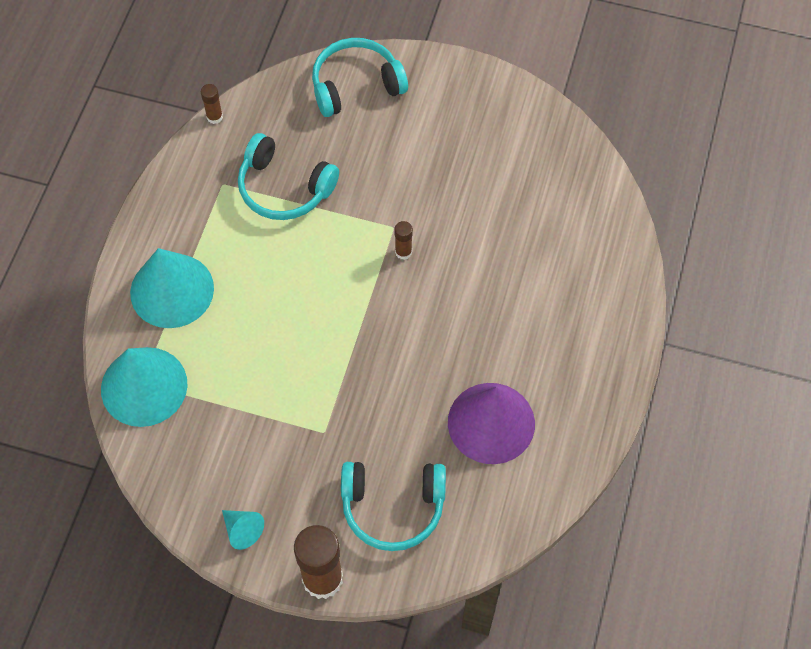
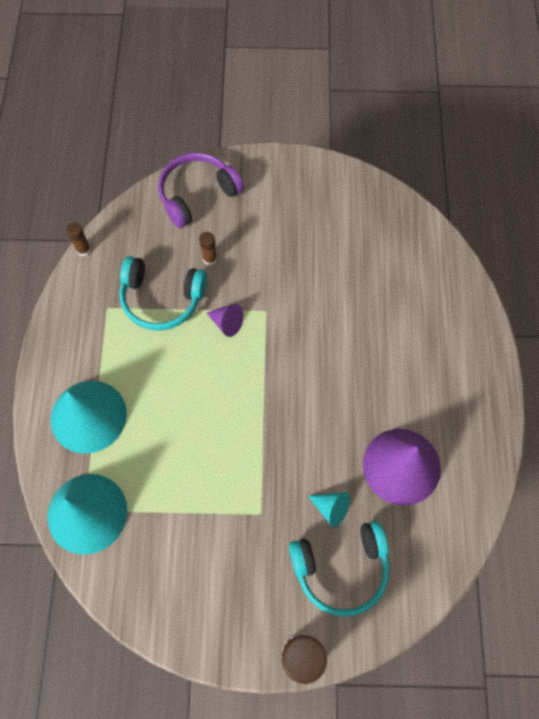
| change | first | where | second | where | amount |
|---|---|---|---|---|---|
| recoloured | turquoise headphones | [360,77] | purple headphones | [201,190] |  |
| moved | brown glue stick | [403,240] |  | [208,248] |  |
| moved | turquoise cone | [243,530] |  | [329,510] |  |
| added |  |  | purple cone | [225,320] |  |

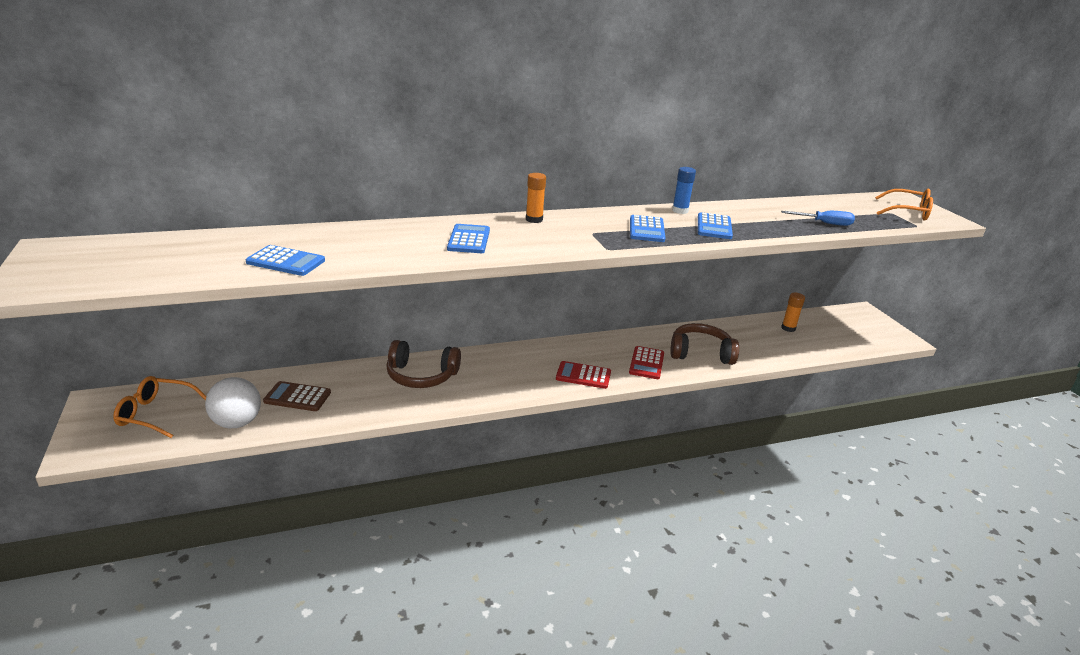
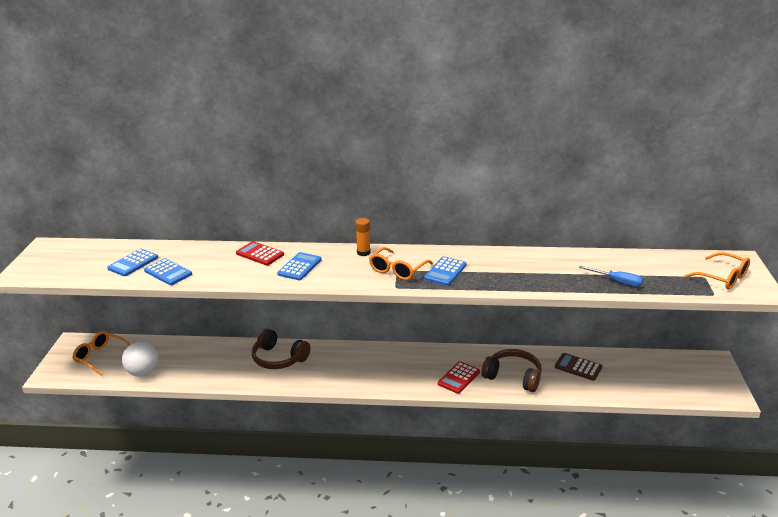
| change | first | where | second | where | amount |
|---|---|---|---|---|---|
| removed | blue glue stick | [684,190] |  |  |  |
| moved | blue calculator | [715,225] |  | [132,262] |  |
| removed | orange glue stick | [793,312] |  |  |  |
| moved | red calculator | [583,375] |  | [260,253] |  |
| moved | brown calculator | [297,396] |  | [578,367] |  |
| added |  |  | orange glasses | [401,263] |  |

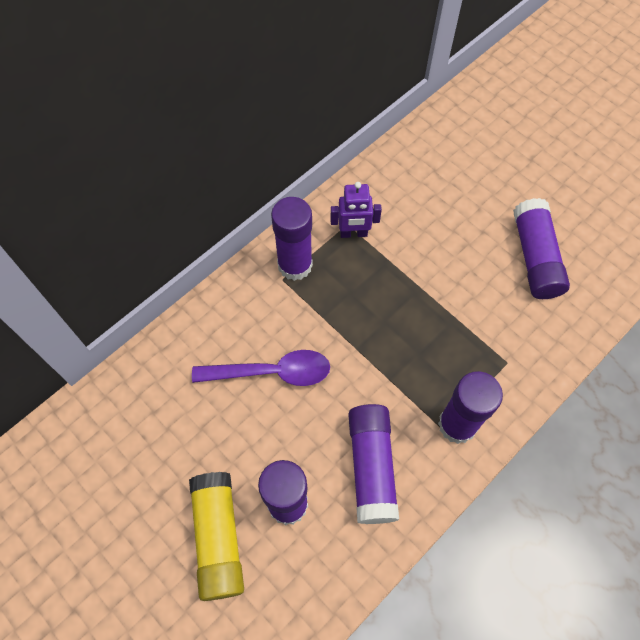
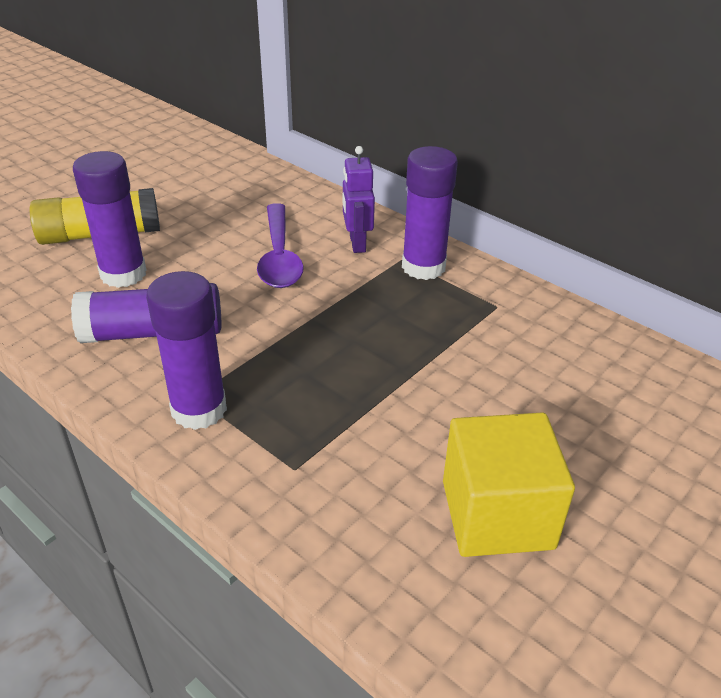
| change | first | where | second | where | amount |
|---|---|---|---|---|---|
| moved | purple robot | [356,210] |  | [359,199] |  |
| replaced | purple glue stick | [541,248] | yellow cube | [509,484] |  |

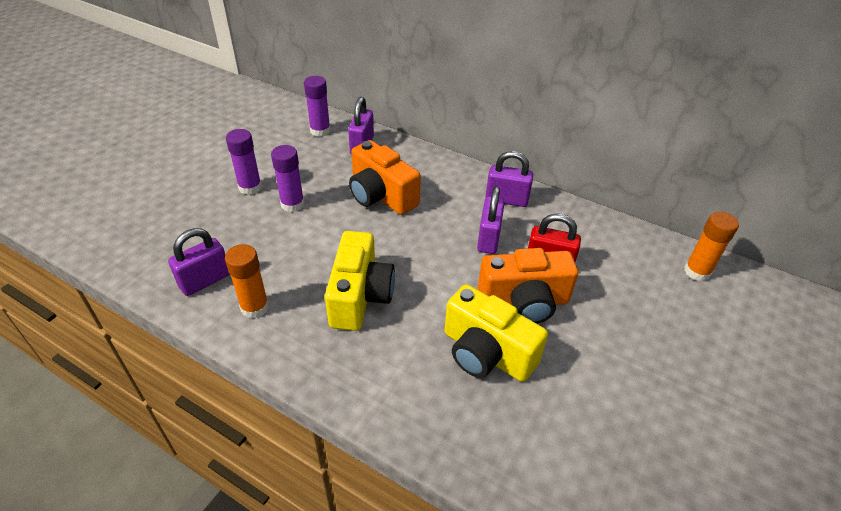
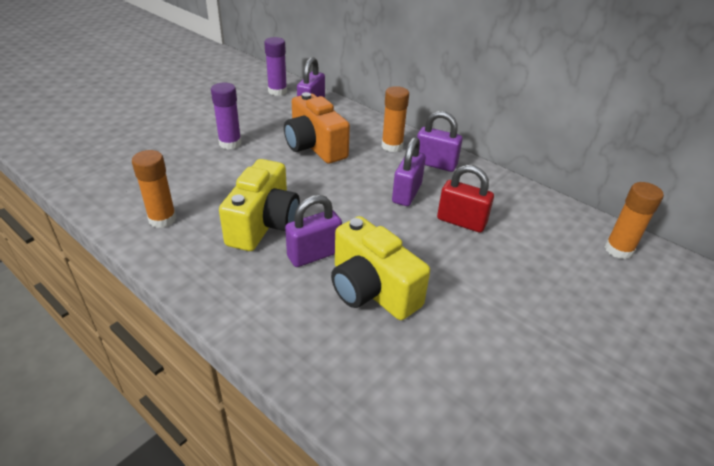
| change | first | where | second | where | amount |
|---|---|---|---|---|---|
| removed | purple glue stick | [244,162] |  |  |  |
| moved | purple padlock | [199,262] |  | [313,231] |  |
| removed | orange camera | [528,286] |  |  |  |
| added |  |  | orange glue stick | [395,119] |  |

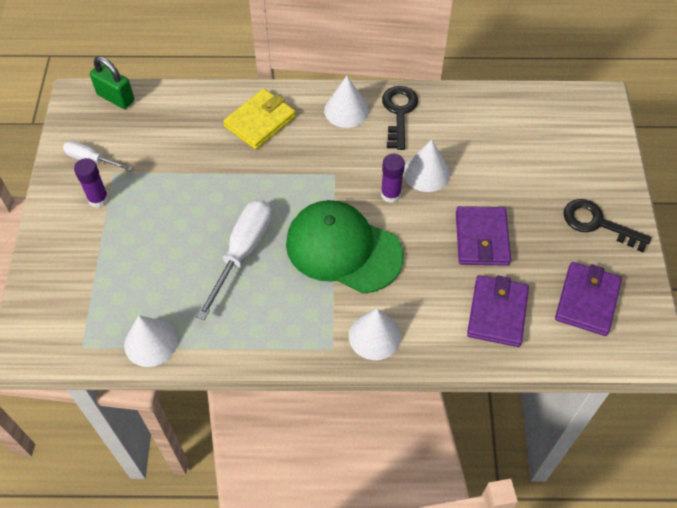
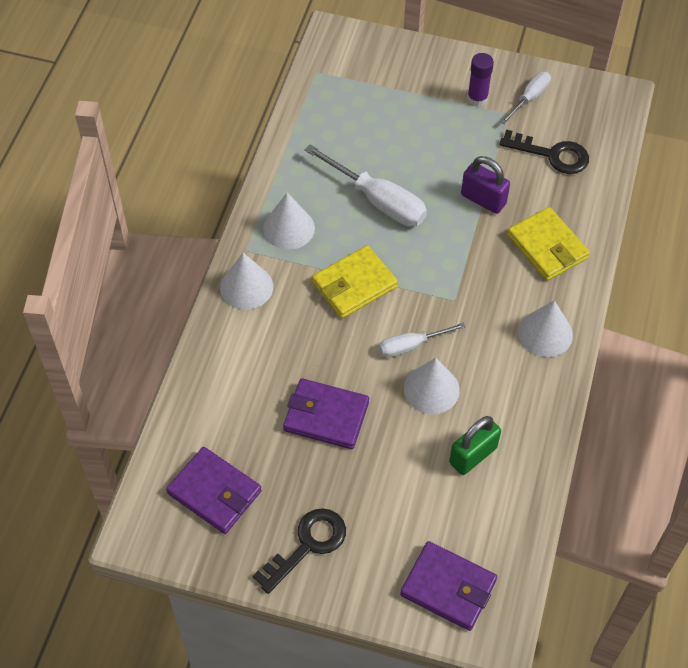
| change | first | where | second | where | amount |
|---|---|---|---|---|---|
| moved | green padlock | [112,82] |  | [475,445] |  |
| moved | black key | [400,118] |  | [544,152] |  |
| replaced | purple glue stick | [393,178] | white screwdriver | [422,340] |  |
| replaced | green cap | [345,247] | yellow wallet | [355,281] |  |
| moved | purple wallet | [498,311] |  | [448,586] |  |
| moved | white cone | [151,341] |  | [289,221] |  |
| added |  |  | purple padlock | [485,185] |  |

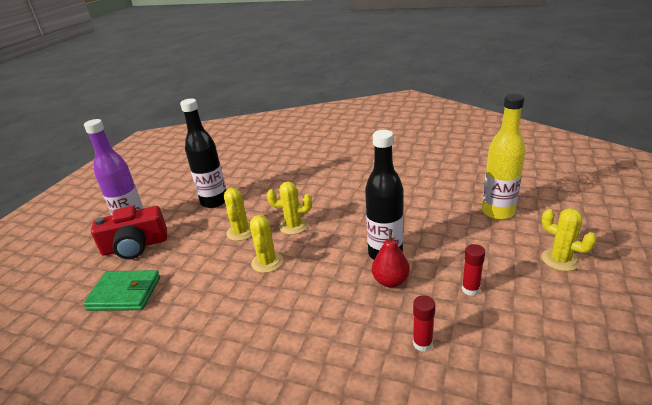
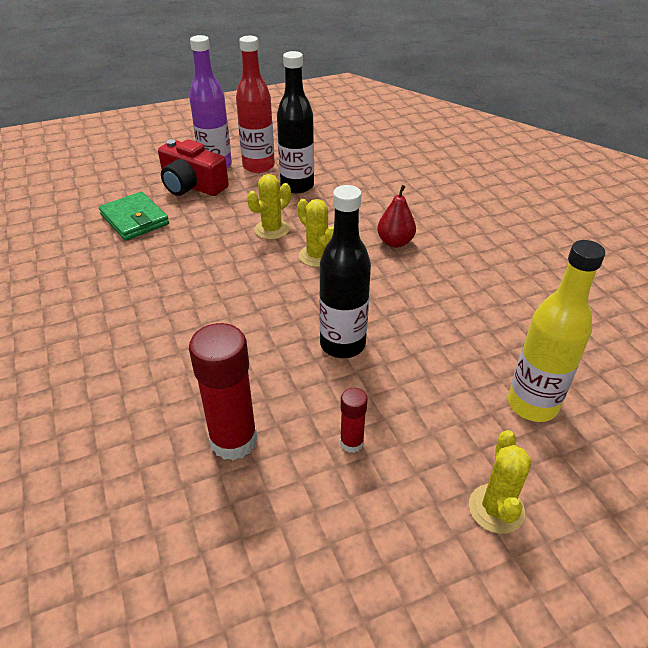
| change | first | where | second | where | amount |
|---|---|---|---|---|---|
| removed | yellow cactus | [266,244] |  |  |  |
| moved | red pear | [391,258] |  | [396,216] |  |
| resized | red glue stick | [424,323] |  | [223,391] | x1.98 |
| added |  |  | red bottle | [255,104] |  |

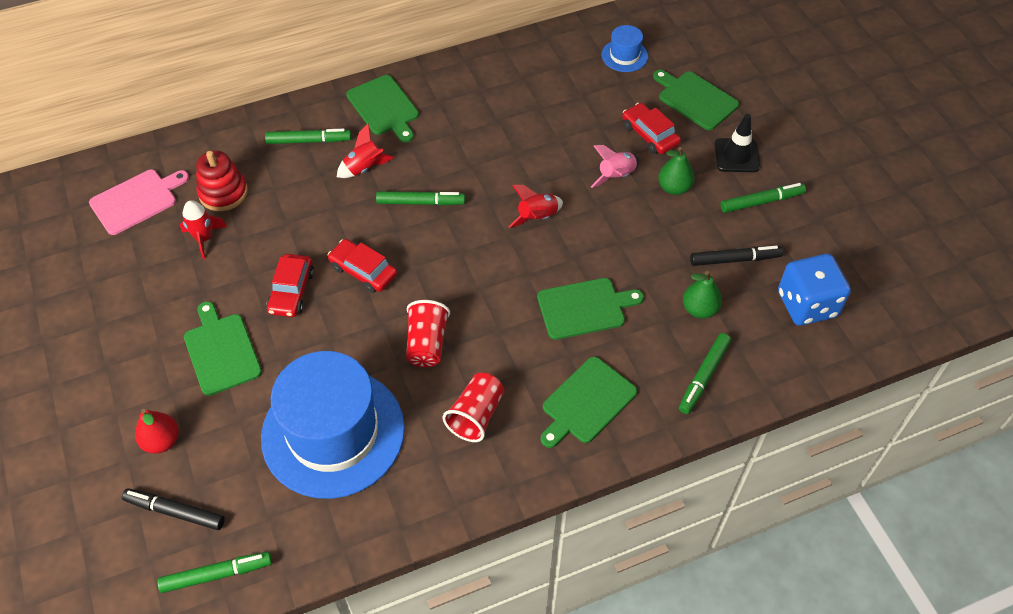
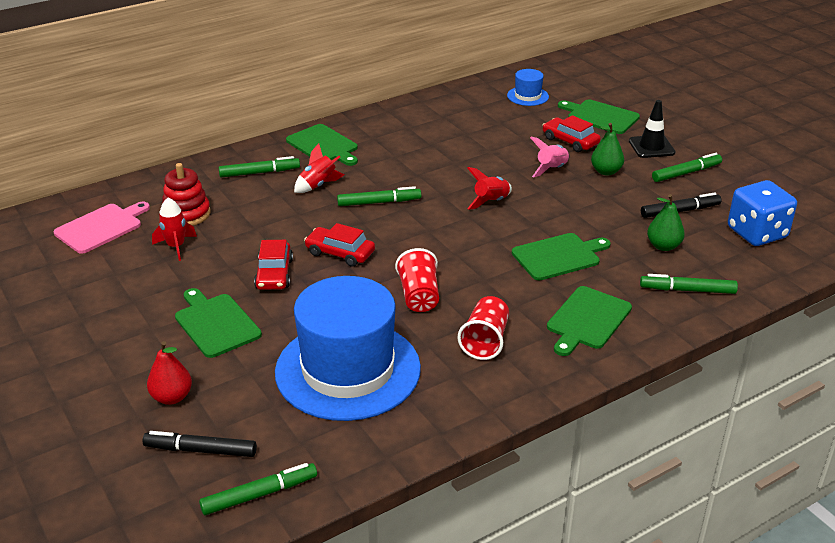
| change | first | where | second | where | amount |
|---|---|---|---|---|---|
| turned | green marker | [705,373] |  | [689,284] | 75 degrees clockwise |

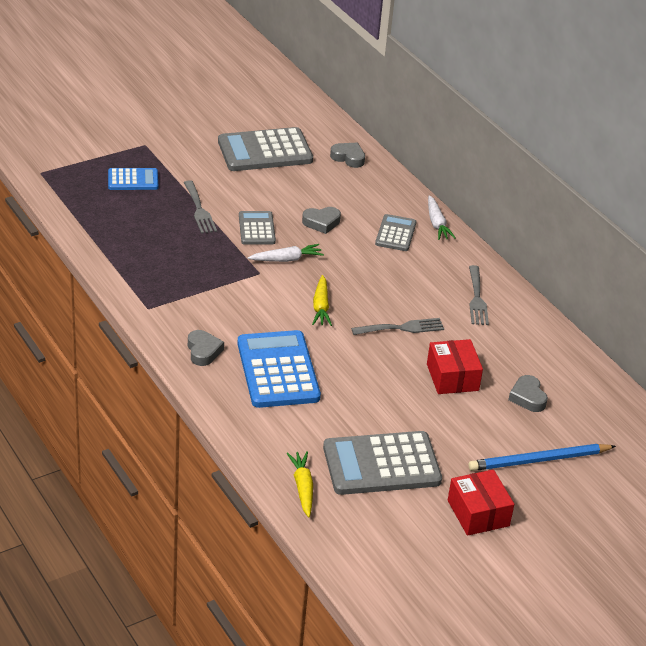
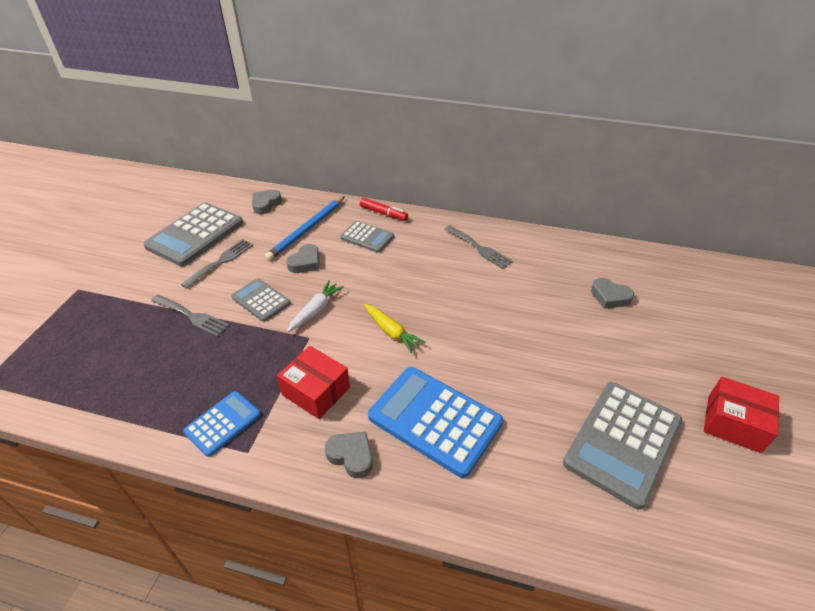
| change | first | where | second | where | amount |
|---|---|---|---|---|---|
| turned | grey heart | [347,155] |  | [267,202] | 45 degrees counterclockwise |
| moved | blue calculator | [133,179] |  | [222,424] |  |
| replaced | white carrot | [442,217] | red marker | [384,209] |  |
| turned | grey calculator | [395,232] |  | [367,237] | 150 degrees clockwise |
| moved | grey fork | [397,326] |  | [217,264] |  |
| moved | red box | [455,366] |  | [313,382] |  |
| moved | blue pencil | [542,457] |  | [305,228] |  |
| removed | yellow carrot | [299,484] |  |  |  |

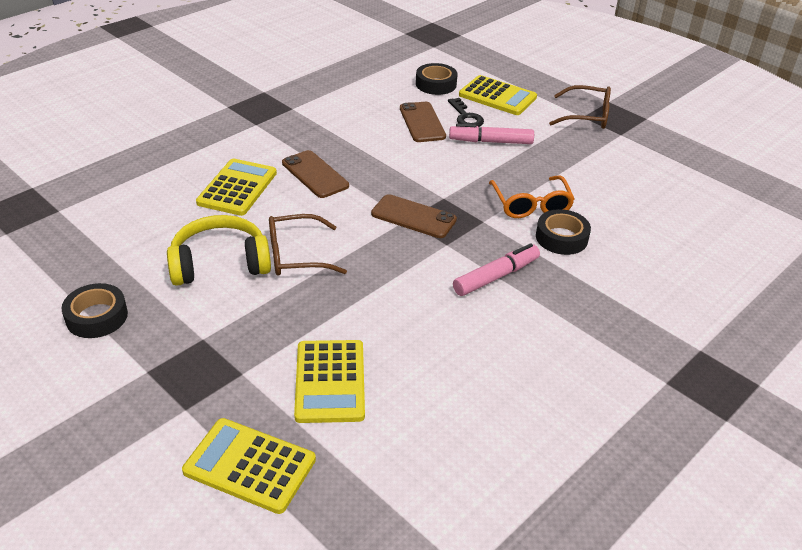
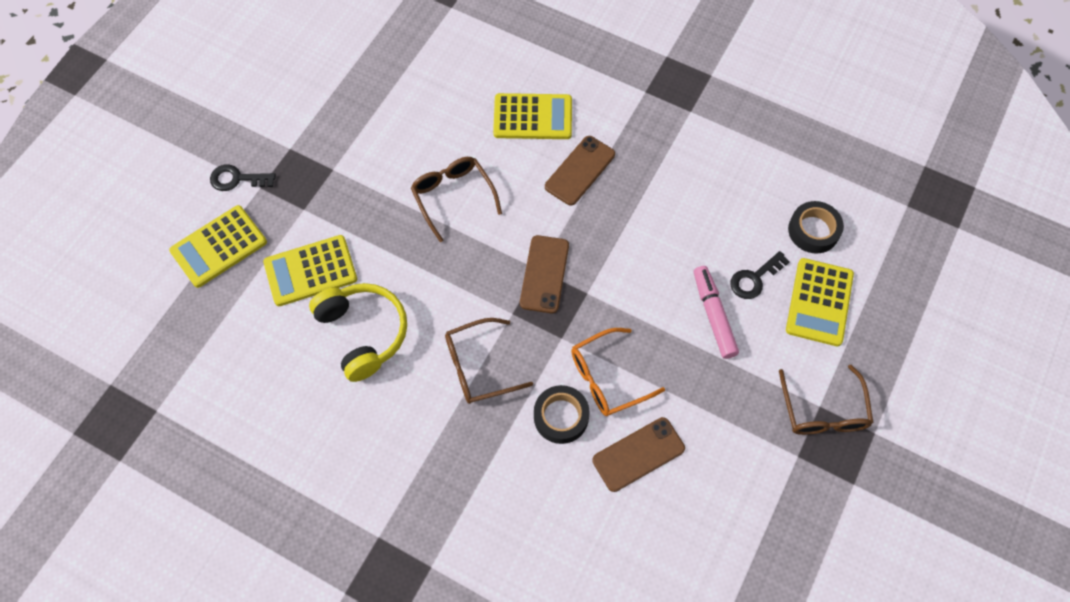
| change | first | where | second | where | amount |
|---|---|---|---|---|---|
| moved | brown phone | [423,122] |  | [638,454] |  |
| moved | yellow headphones | [219,250] |  | [358,332] |  |
| replaced | pink marker | [496,269] | brown glasses | [489,361] |  |
| removed | black tape | [95,310] |  |  |  |
| turned | yellow calculator | [249,466] |  | [218,246] | 135 degrees counterclockwise |
| added |  |  | black key | [243,177] |  |

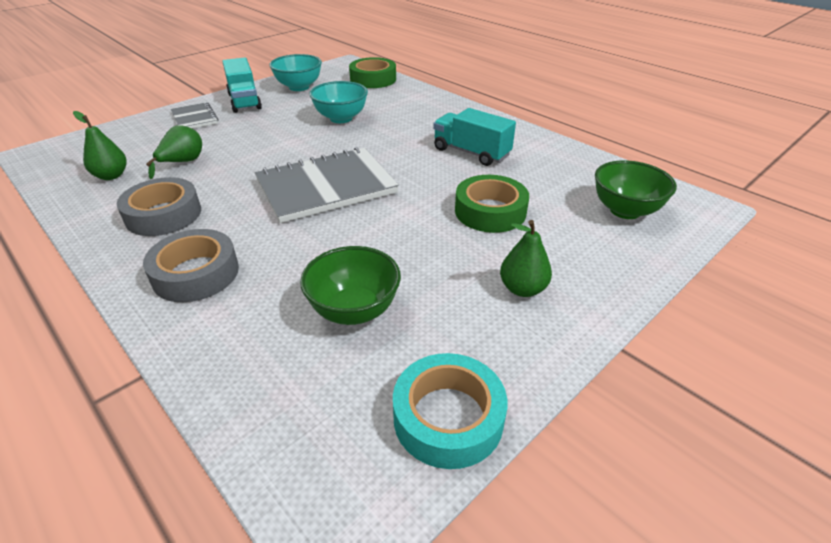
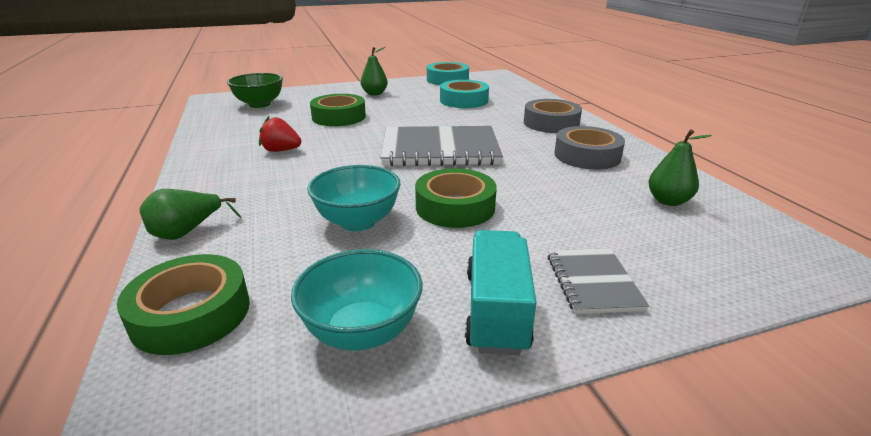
| change | first | where | second | where | amount |
|---|---|---|---|---|---|
| replaced | turquoise truck | [474,137] | red strawberry | [280,134] |  |
| moved | green pear | [174,152] |  | [190,214] |  |
| replaced | green bowl | [350,285] | turquoise tape | [464,94] |  |
| added |  |  | green tape | [456,198] |  |

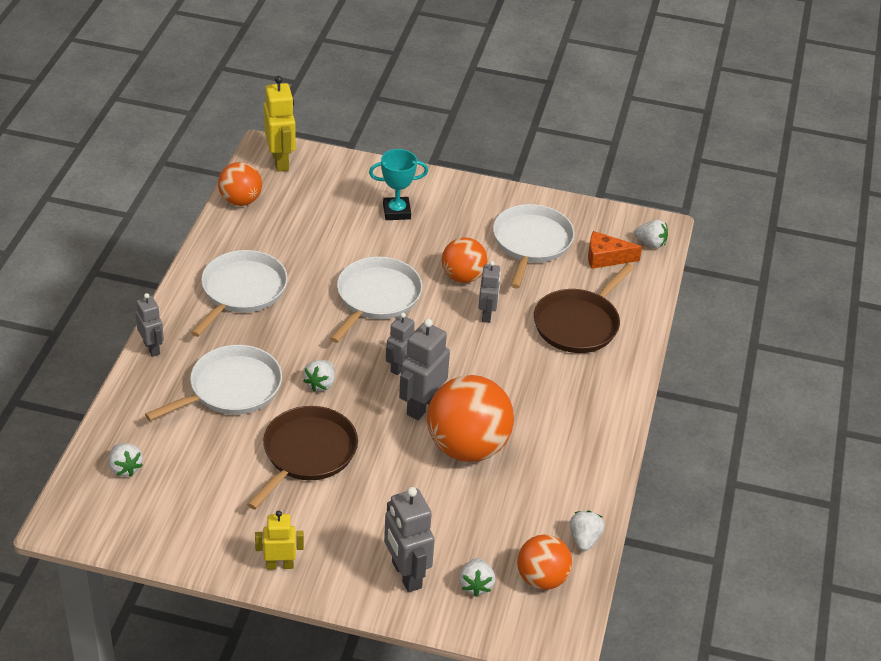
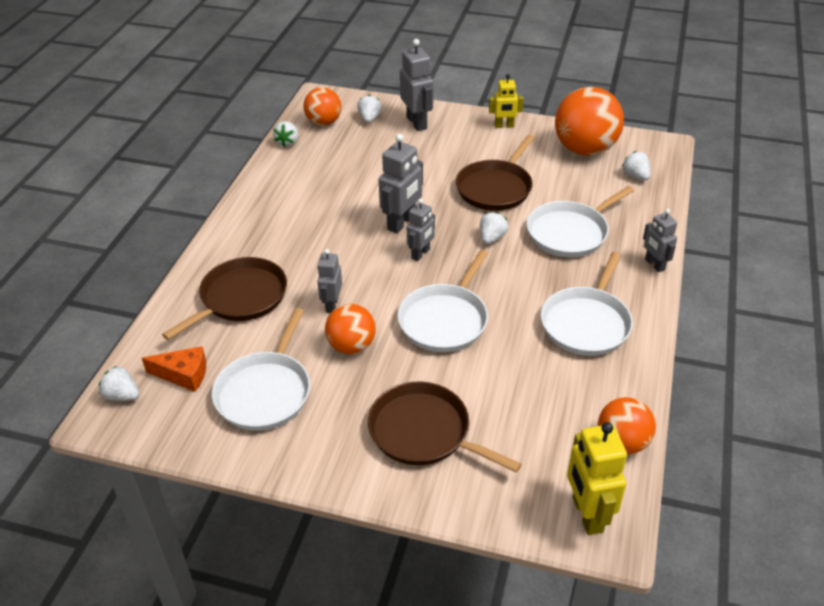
| change | first | where | second | where | amount |
|---|---|---|---|---|---|
| replaced | turquoise trophy | [398,184] | brown pan | [445,427] |  |
| moved | orange ball | [470,418] |  | [589,121] |  |

